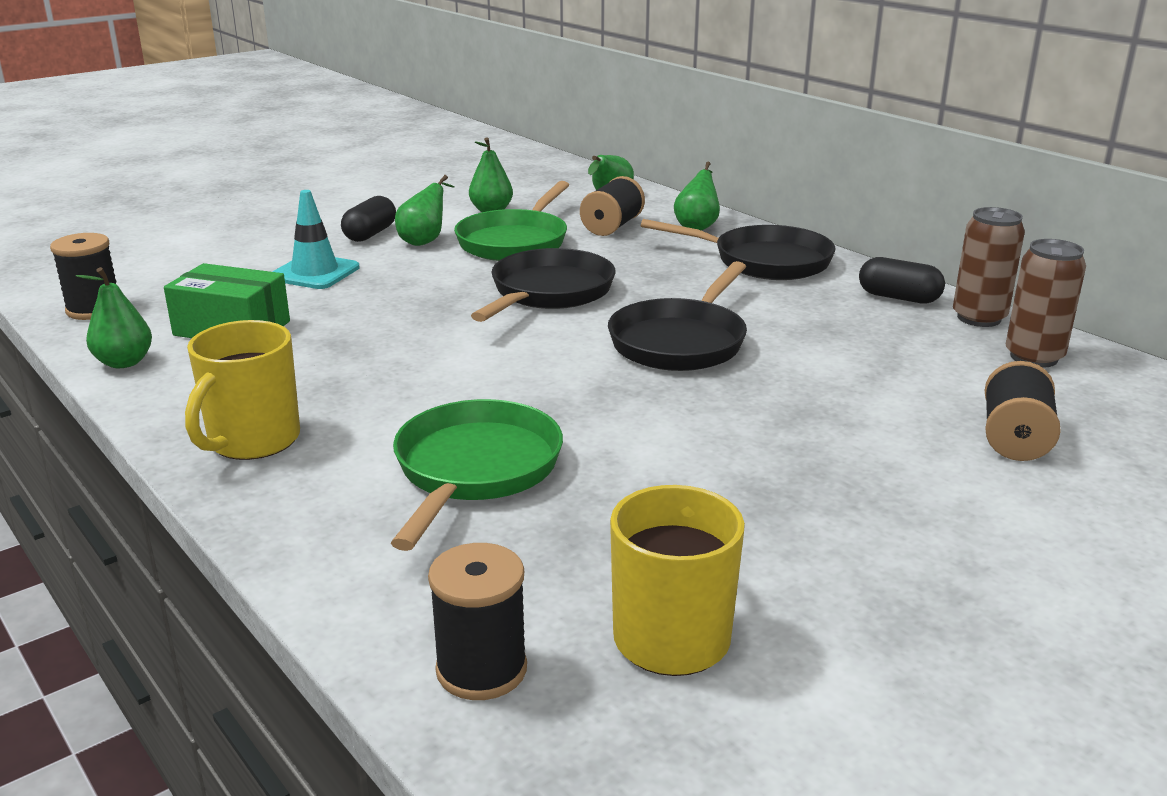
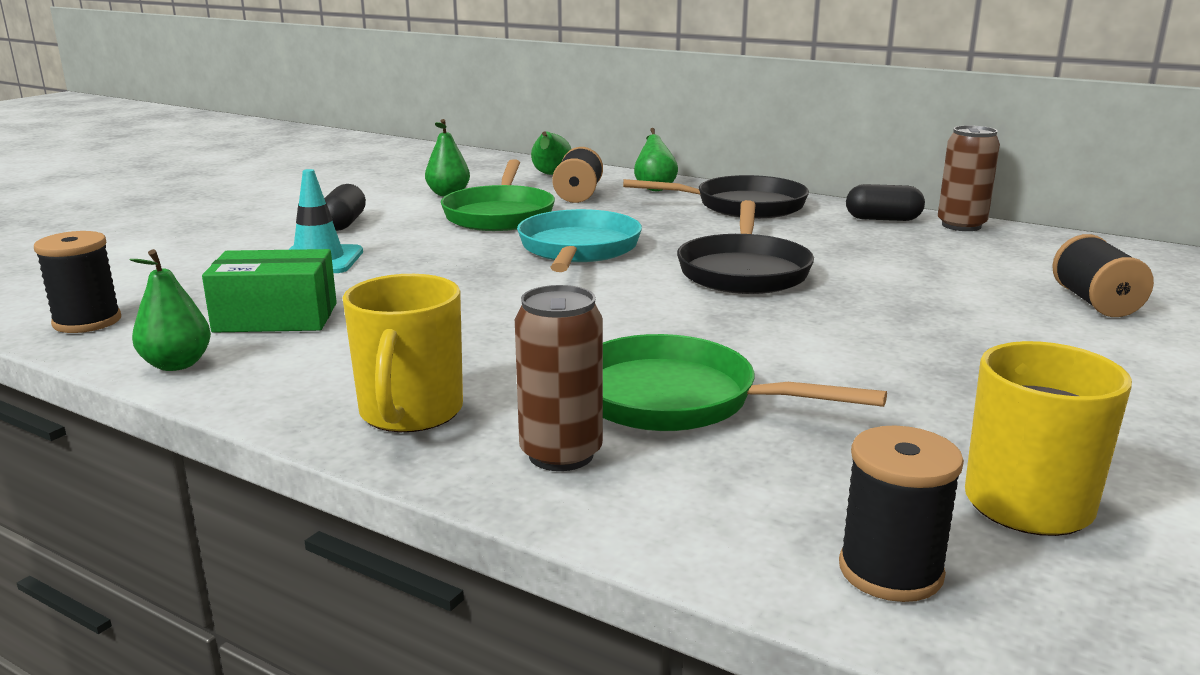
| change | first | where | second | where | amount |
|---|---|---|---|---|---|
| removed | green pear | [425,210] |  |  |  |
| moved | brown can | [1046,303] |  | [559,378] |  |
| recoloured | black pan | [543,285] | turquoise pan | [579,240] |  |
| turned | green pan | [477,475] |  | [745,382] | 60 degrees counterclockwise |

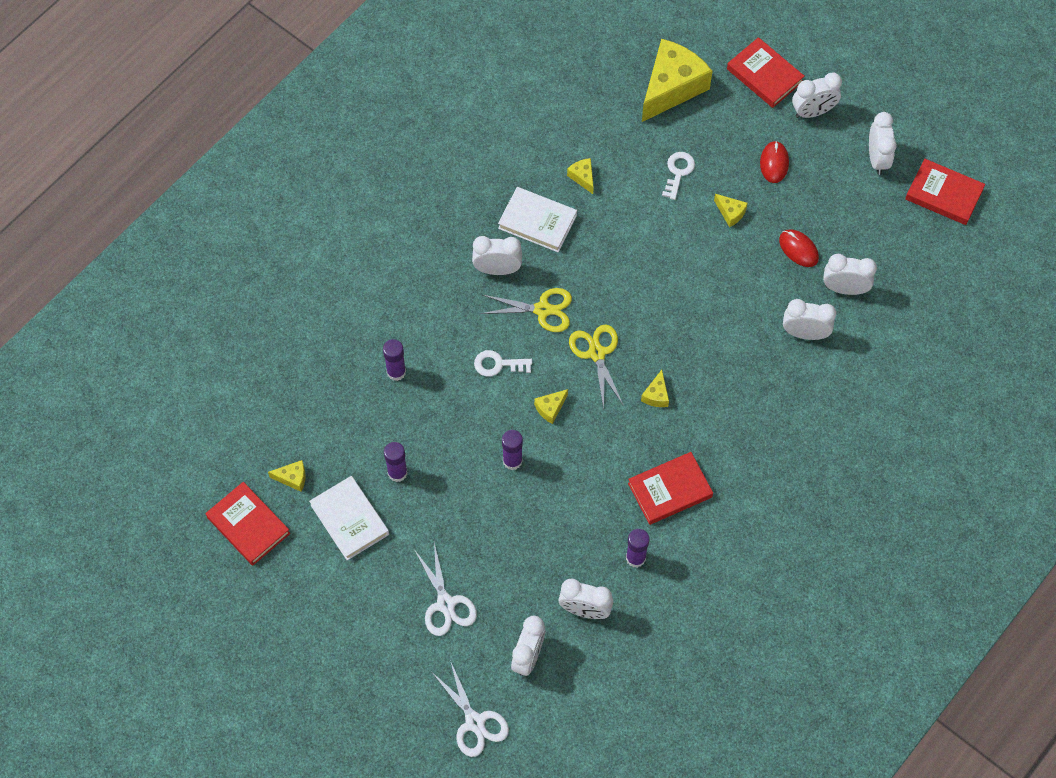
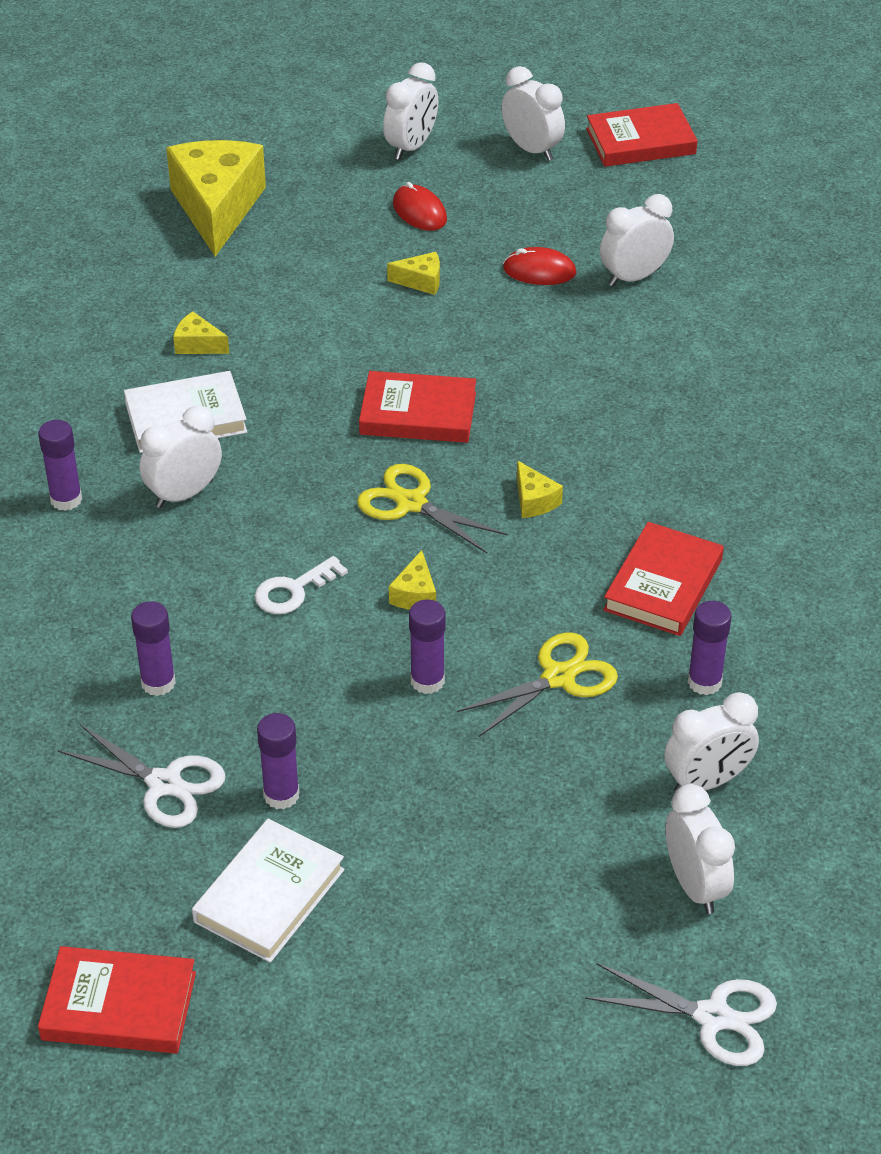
| change | first | where | second | where | amount |
|---|---|---|---|---|---|
| moved | red book | [766,72] |  | [417,407] |  |
| removed | white key | [678,176] |  |  |  |
| moved | yellow scissors | [526,310] |  | [537,684] |  |
| removed | white clock | [809,319] |  |  |  |
| removed | yellow cheese | [287,476] |  |  |  |
| turned | white book | [349,518] |  | [268,891] | 75 degrees counterclockwise |
| moved | white scissors | [445,589] |  | [141,776] |  |
| added |  |  | purple glue stick | [60,465] |  |

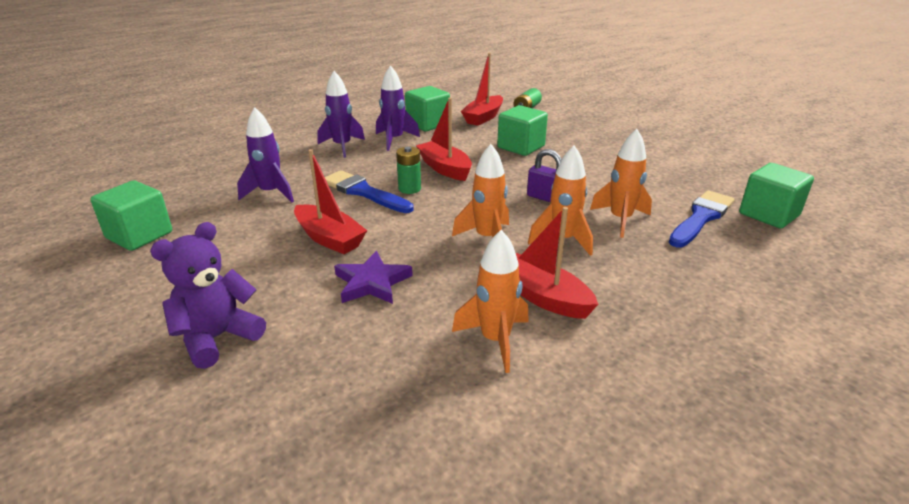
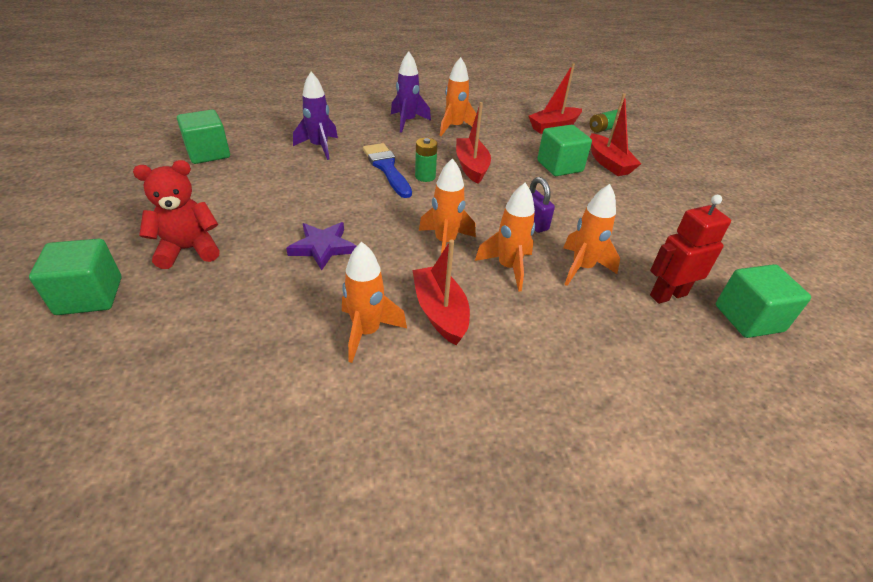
| change | first | where | second | where | amount |
|---|---|---|---|---|---|
| recoloured | purple rocket | [398,108] | orange rocket | [458,96] |  |
| moved | green cube | [427,108] |  | [75,277] |  |
| moved | red boat | [330,201] |  | [615,134] |  |
| replaced | blue brush | [701,218] | red robot | [690,249] |  |
| recoloured | purple teddy bear | [208,295] | red teddy bear | [176,214] |  |

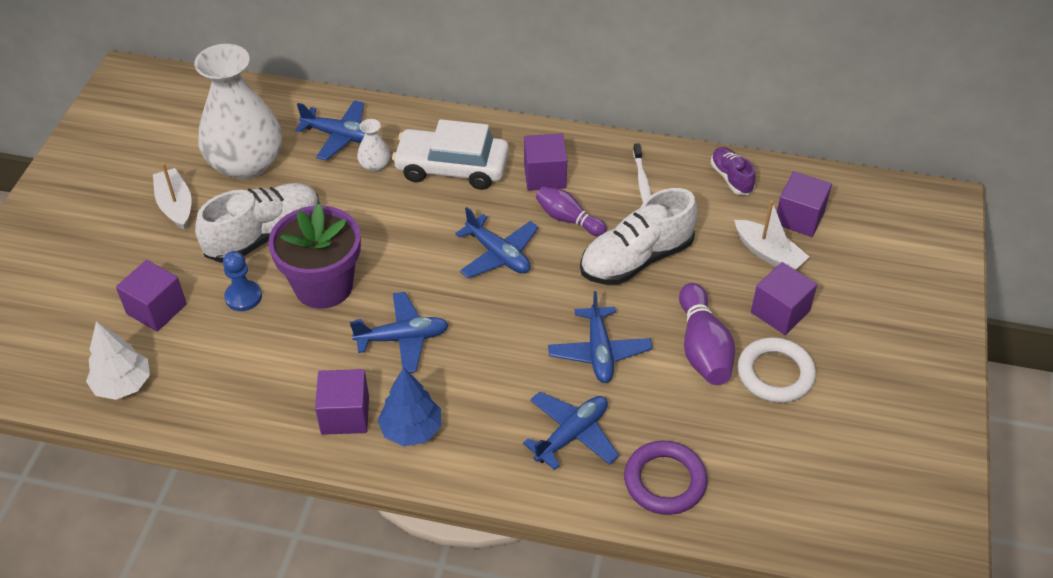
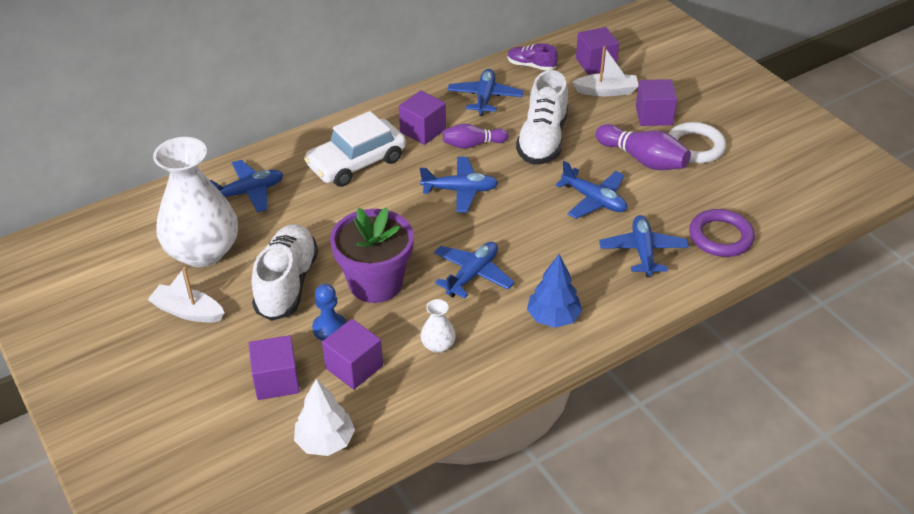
| change | first | where | second | where | amount |
|---|---|---|---|---|---|
| moved | white vase | [374,145] |  | [438,326] |  |
| replaced | white toothbrush | [642,172] | blue plane | [485,92] |  |
| moved | purple cube | [342,402] |  | [352,354] |  |

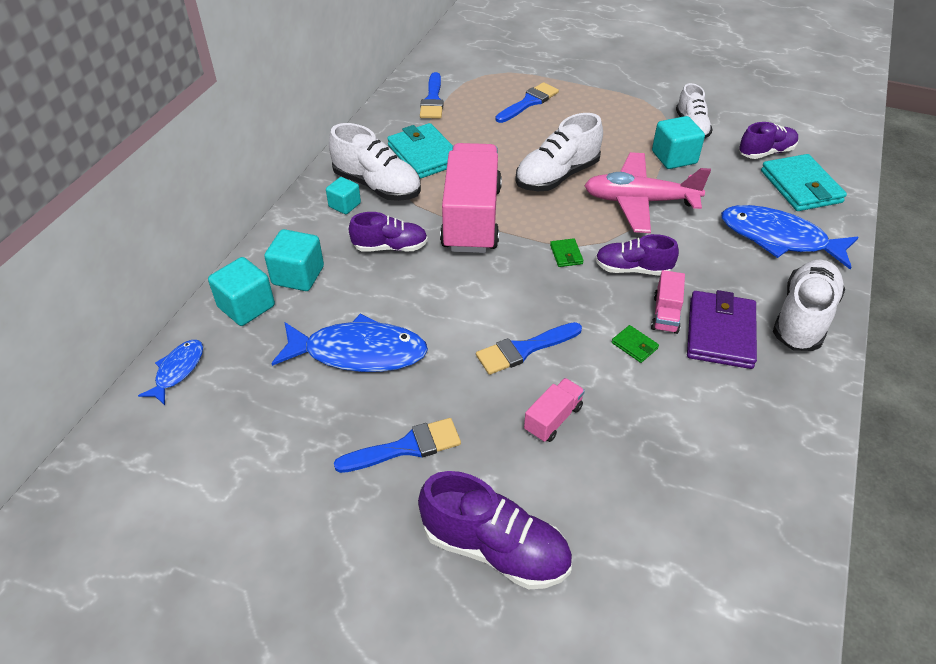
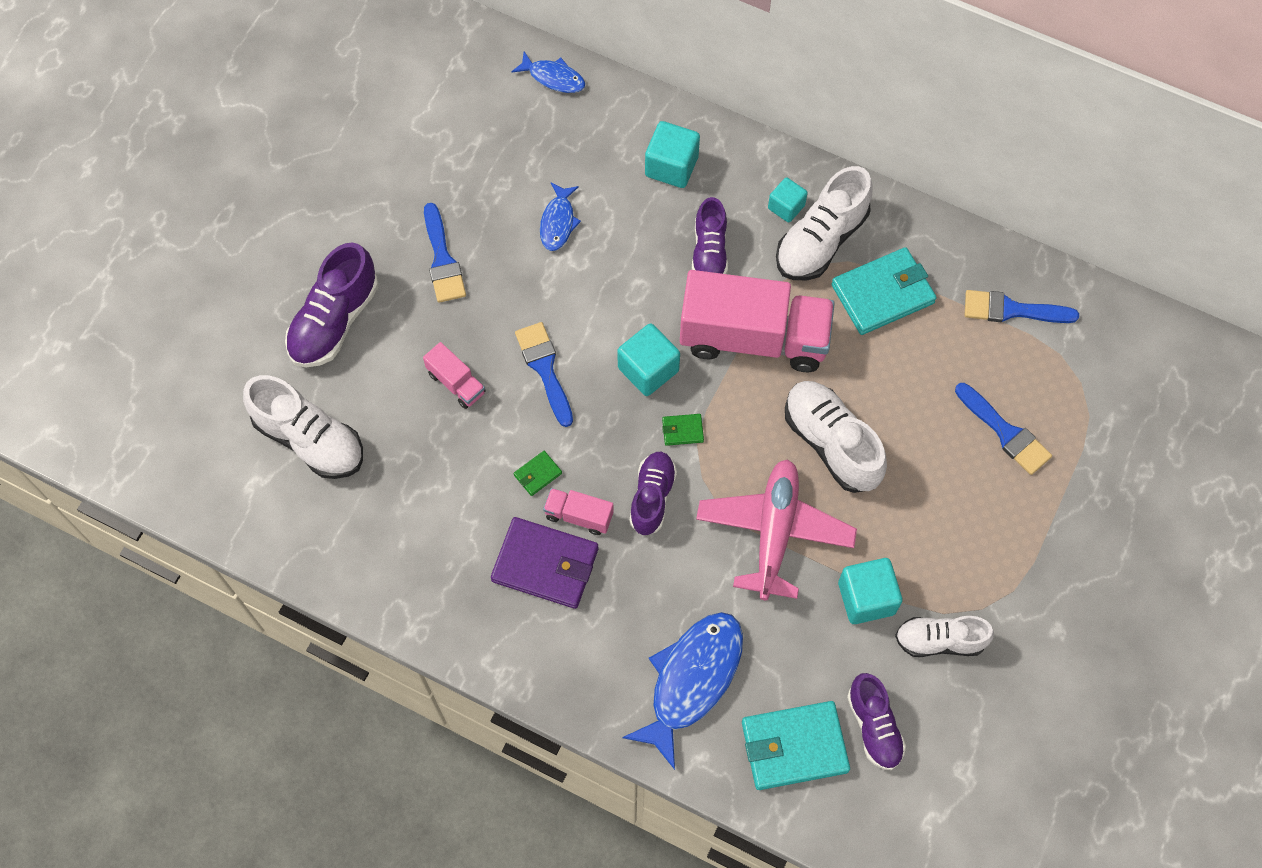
| change | first | where | second | where | amount |
|---|---|---|---|---|---|
| moved | turquoise cube | [241,291] |  | [648,359] |  |
| moved | white shoe | [809,305] |  | [303,427] |  |
| resized | blue fish | [349,342] |  | [560,217] | x0.53 |

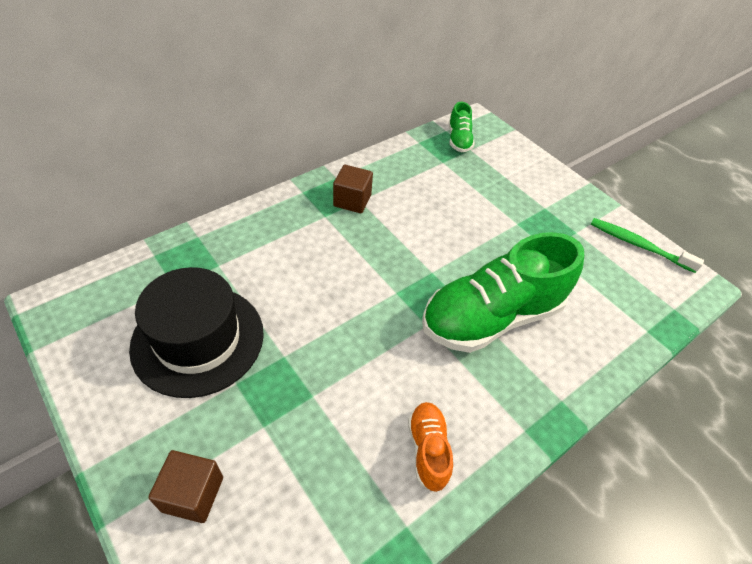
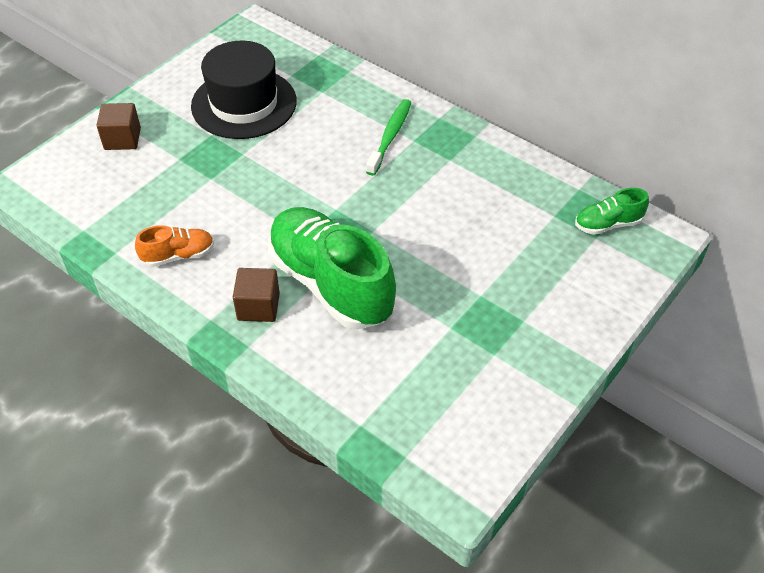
| change | first | where | second | where | amount |
|---|---|---|---|---|---|
| moved | brown cube | [353,189] |  | [256,295] |  |
| moved | green toothbrush | [647,245] |  | [388,137] |  |

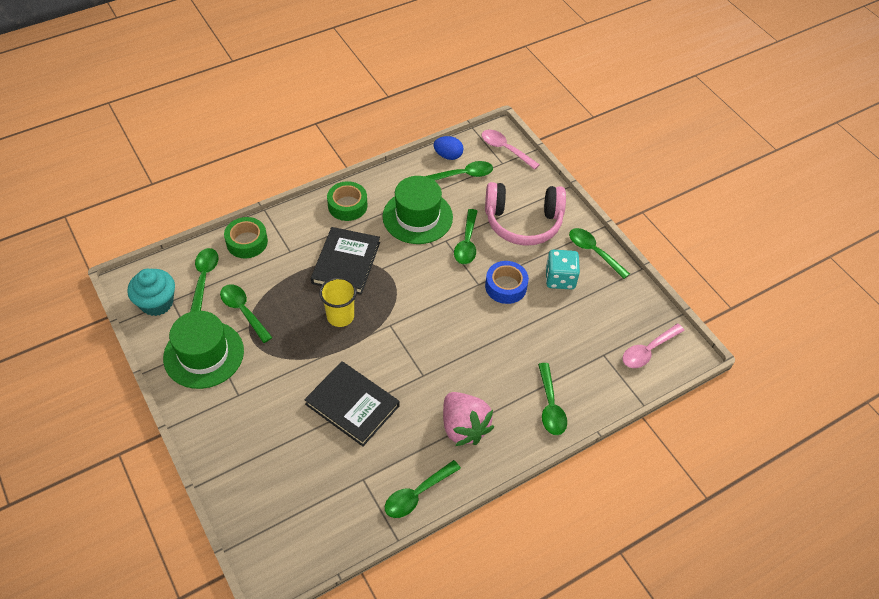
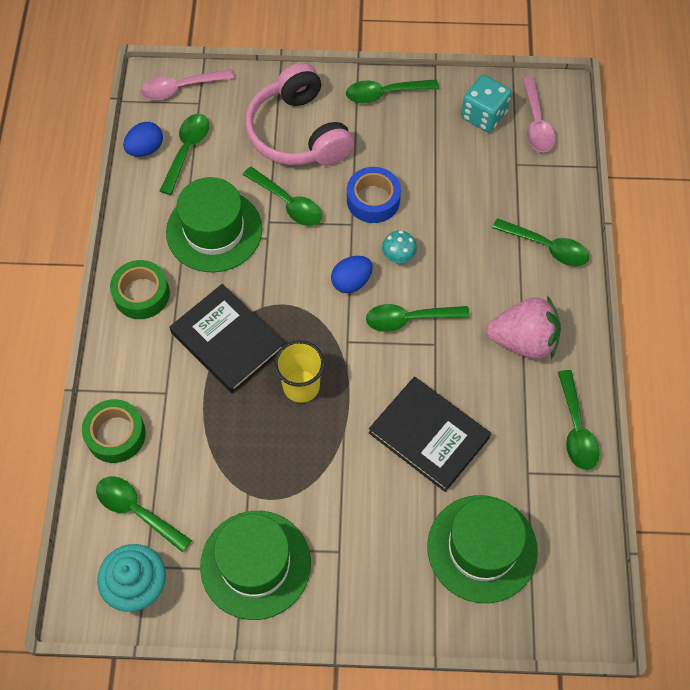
| change | first | where | second | where | amount |
|---|---|---|---|---|---|
| turned | pink headphones | [525,214] |  | [299,114] | 120 degrees clockwise |
| moved | turquoise dice | [563,269] |  | [486,103] |  |
| moved | green spoon | [246,313] |  | [418,318] |  |
| turned | black book | [351,403] |  | [430,434] | 60 degrees clockwise |
| added |  |  | turquoise mushroom | [399,247] |  |
| added |  |  | blue egg | [352,274] |  |
| added |  |  | green hat | [482,549] |  |

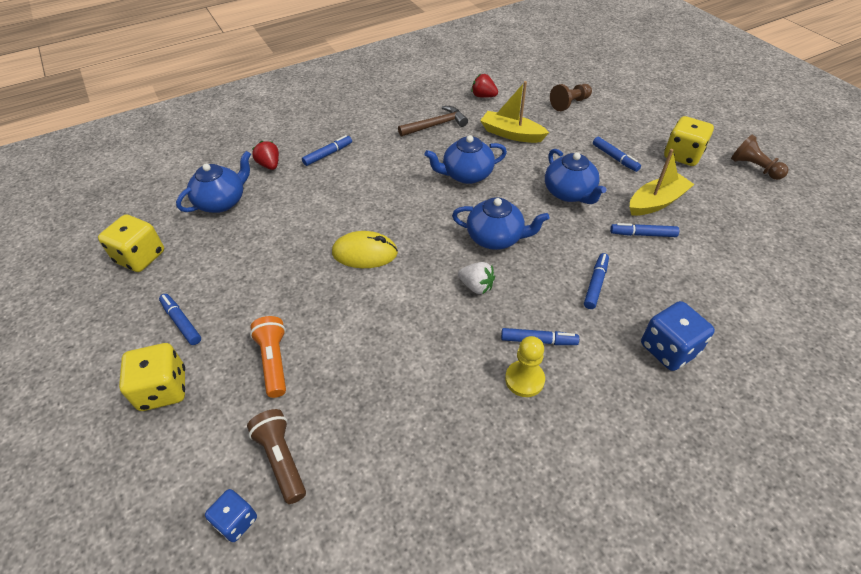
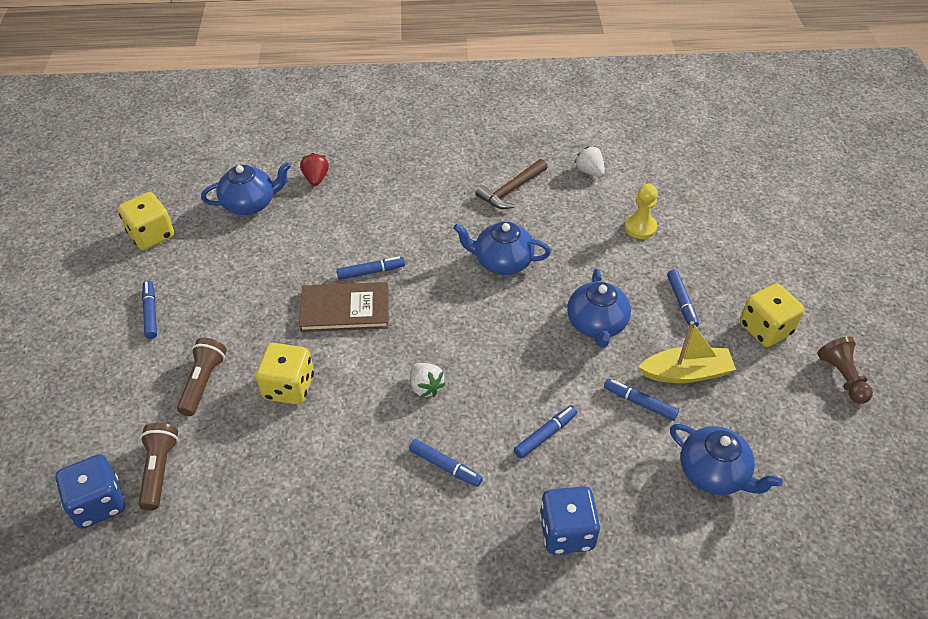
| change | first | where | second | where | amount |
|---|---|---|---|---|---|
| recoloured | red strawberry | [484,86] | white strawberry | [590,161] |  |
| removed | yellow boat | [514,112] |  |  |  |
| removed | brown pawn | [571,97] |  |  |  |
| turned | brown hammer | [433,121] |  | [511,184] | 135 degrees clockwise |
| moved | blue marker | [327,150] |  | [371,268] |  |
| moved | blue teapot | [500,223] |  | [726,459] |  |
| replaced | yellow mouse | [365,249] | brown book | [343,307] |  |
| recoloured | orange flashlight | [268,357] | brown flashlight | [202,377] |  |
| moved | yellow pawn | [525,366] |  | [641,211] |  |
| moved | yellow dice | [152,377] |  | [285,374] |  |
| resized | blue dice | [231,515] |  | [90,491] | x1.64 |

